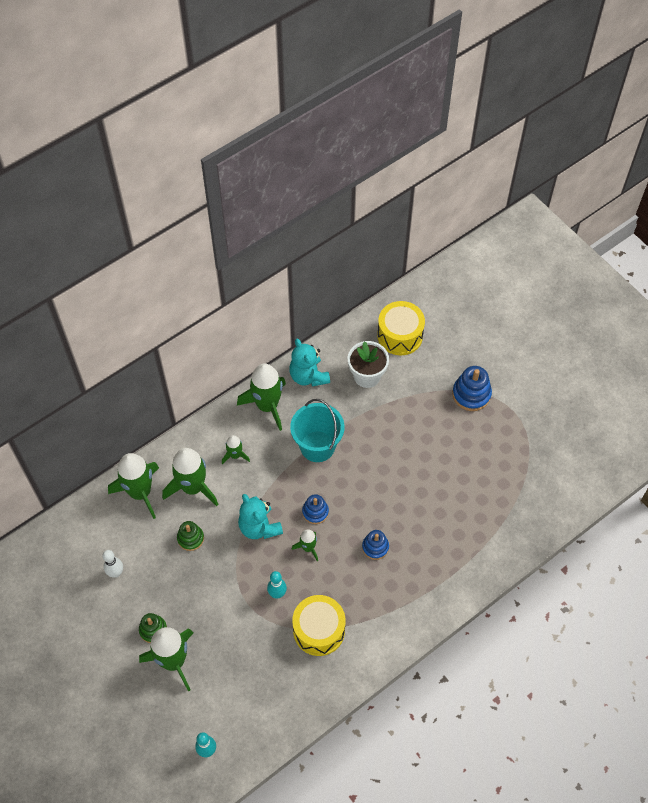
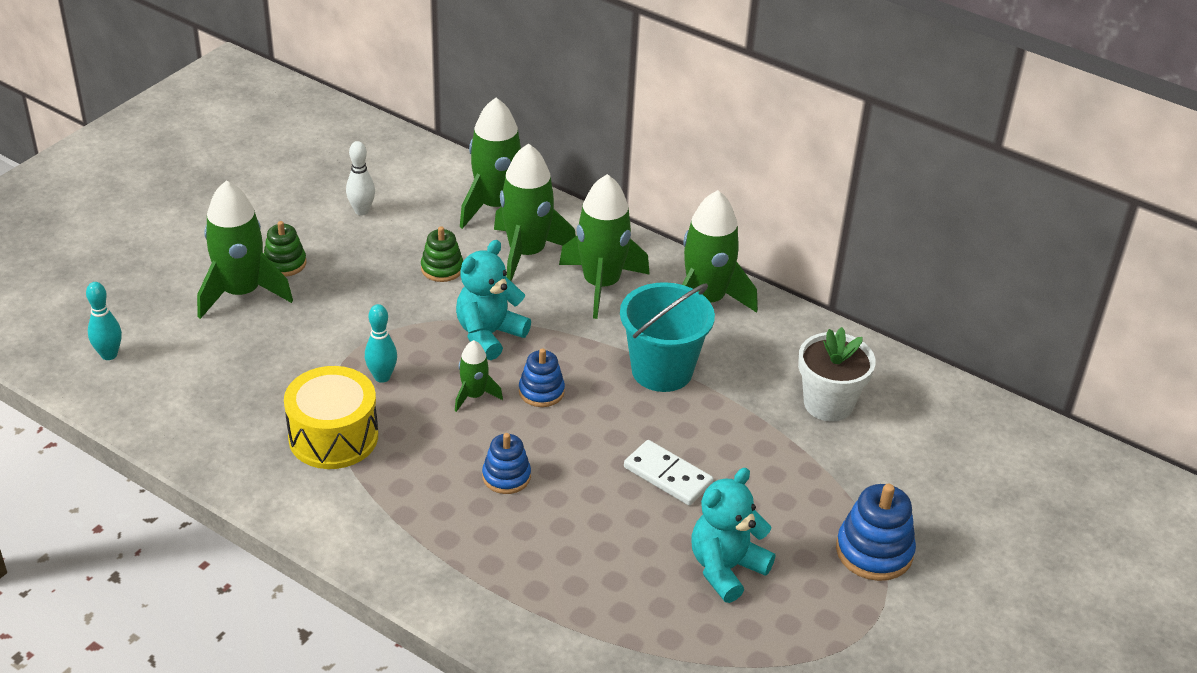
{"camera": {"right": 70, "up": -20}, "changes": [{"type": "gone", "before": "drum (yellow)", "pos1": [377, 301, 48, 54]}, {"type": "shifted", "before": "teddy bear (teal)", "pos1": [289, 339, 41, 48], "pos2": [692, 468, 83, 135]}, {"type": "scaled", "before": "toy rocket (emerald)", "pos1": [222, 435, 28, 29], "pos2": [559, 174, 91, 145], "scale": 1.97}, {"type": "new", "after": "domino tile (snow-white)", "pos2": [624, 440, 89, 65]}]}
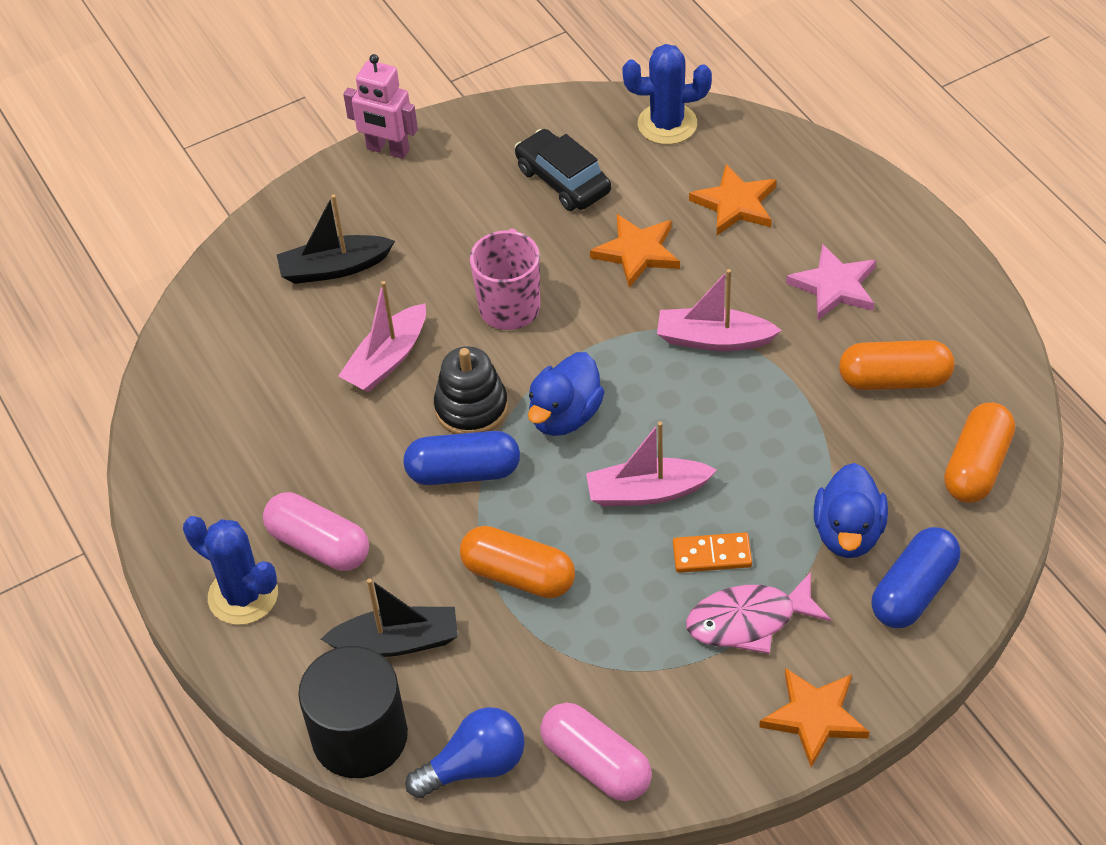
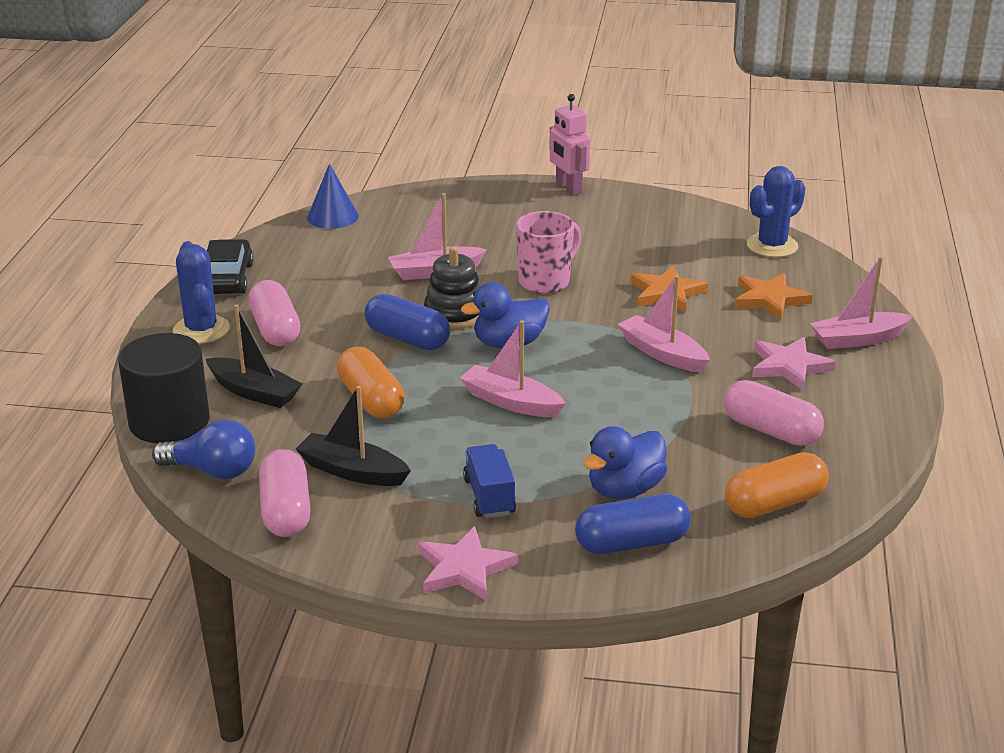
{"camera": {"right": 35, "up": -20}, "changes": [{"type": "rotated", "before": "prickly plant (cobalt)", "pos1": [622, 44, 90, 101], "pos2": [747, 166, 58, 91], "turn": -75}, {"type": "shifted", "before": "toy car (ebony)", "pos1": [515, 129, 96, 82], "pos2": [207, 239, 47, 55]}, {"type": "shifted", "before": "toy boat (ebony)", "pos1": [277, 194, 118, 90], "pos2": [296, 386, 115, 100]}, {"type": "repainted", "before": "pill shape (orange)", "after": "pill shape (rosy)", "pos1": [839, 340, 115, 50], "pos2": [724, 380, 100, 66]}, {"type": "gone", "before": "domino tile (orange)", "pos1": [673, 532, 79, 41]}, {"type": "swapped", "before": "fish figure (rosy)", "after": "truck (cobalt)", "pos1": [686, 572, 145, 82], "pos2": [463, 444, 53, 74]}, {"type": "repainted", "before": "five-pointed star (orange)", "after": "five-pointed star (rosy)", "pos1": [759, 668, 110, 99], "pos2": [418, 526, 100, 75]}, {"type": "new", "after": "solid cone (cobalt)", "pos2": [307, 164, 52, 65]}, {"type": "new", "after": "toy boat (rosy)", "pos2": [810, 257, 103, 92]}]}
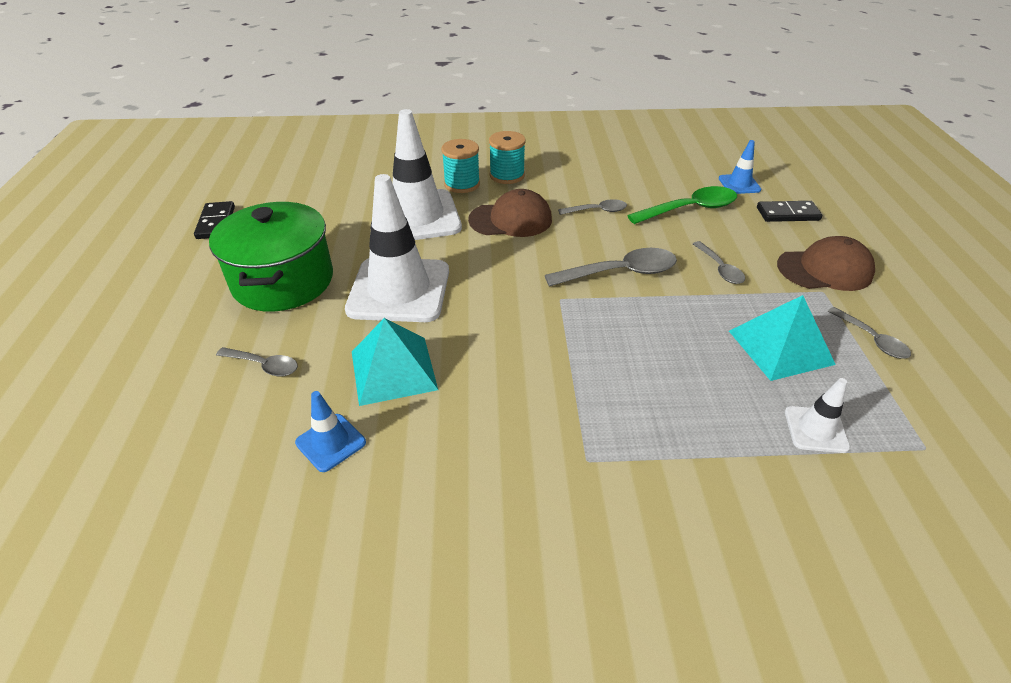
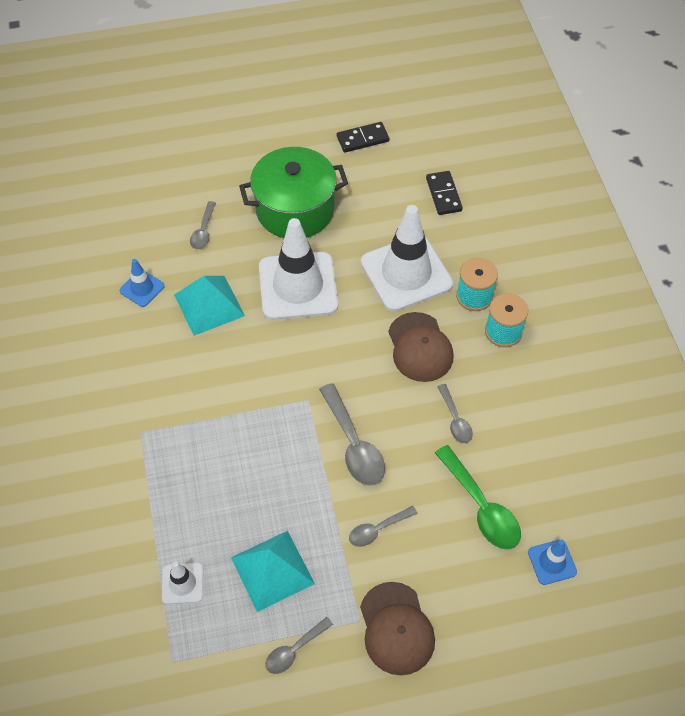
{"camera": {"right": 80, "up": 15}, "changes": [{"type": "shifted", "before": "domino tile (ebony)", "pos1": [757, 201, 65, 21], "pos2": [426, 171, 37, 44]}]}
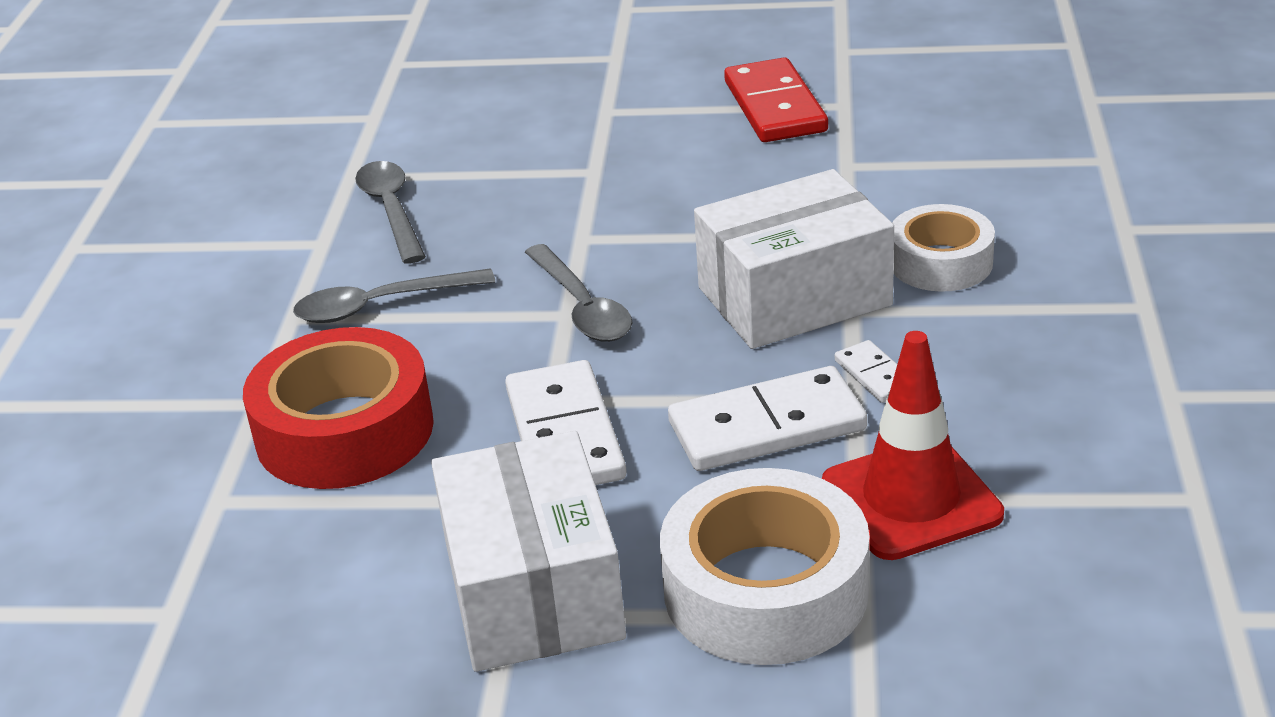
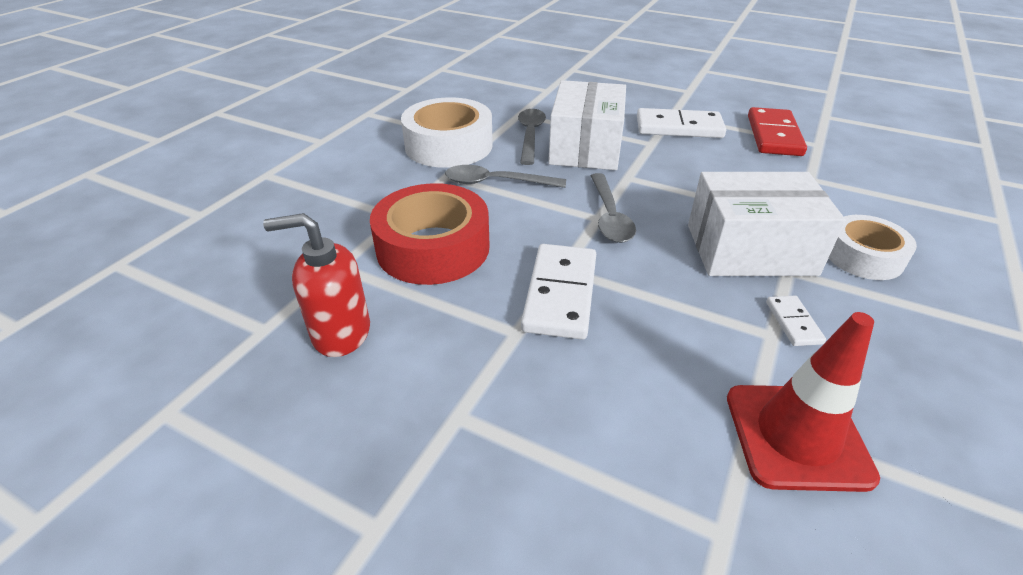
{"camera": {"right": 20, "up": 5}, "changes": [{"type": "shifted", "before": "domino tile (snow-white)", "pos1": [668, 366, 199, 105], "pos2": [637, 108, 89, 30]}, {"type": "shifted", "before": "parcel (snow-white)", "pos1": [431, 431, 195, 241], "pos2": [548, 80, 78, 90]}, {"type": "shifted", "before": "sticky tape (snow-white)", "pos1": [660, 468, 210, 197], "pos2": [401, 97, 92, 71]}, {"type": "new", "after": "pump bottle (red)", "pos2": [263, 213, 107, 144]}]}
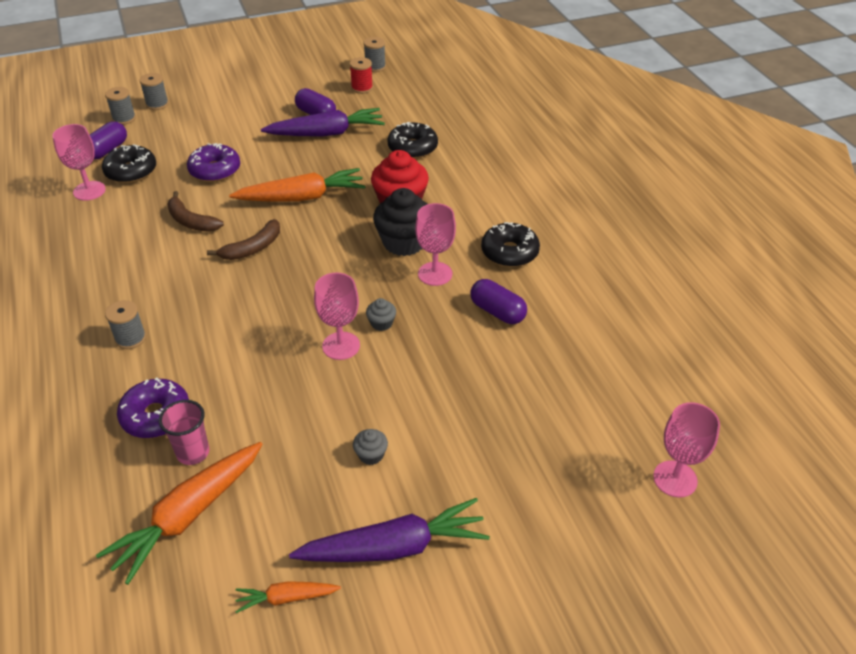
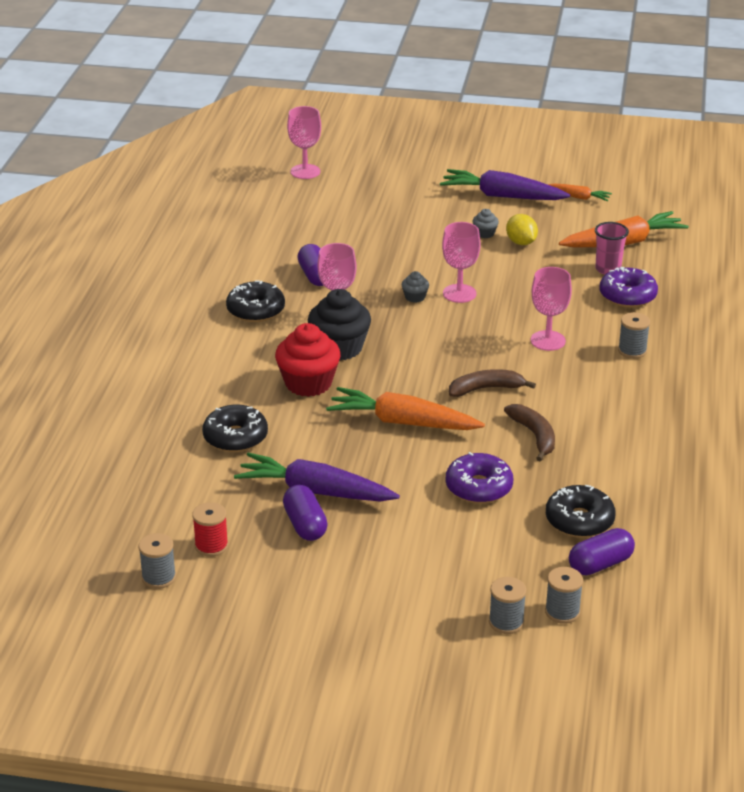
{"camera": {"right": -150, "up": -10}, "changes": [{"type": "shifted", "before": "wine glass (rosy)", "pos1": [52, 124, 54, 77], "pos2": [531, 267, 41, 84]}, {"type": "new", "after": "toy lemon (yellow)", "pos2": [506, 214, 32, 31]}]}
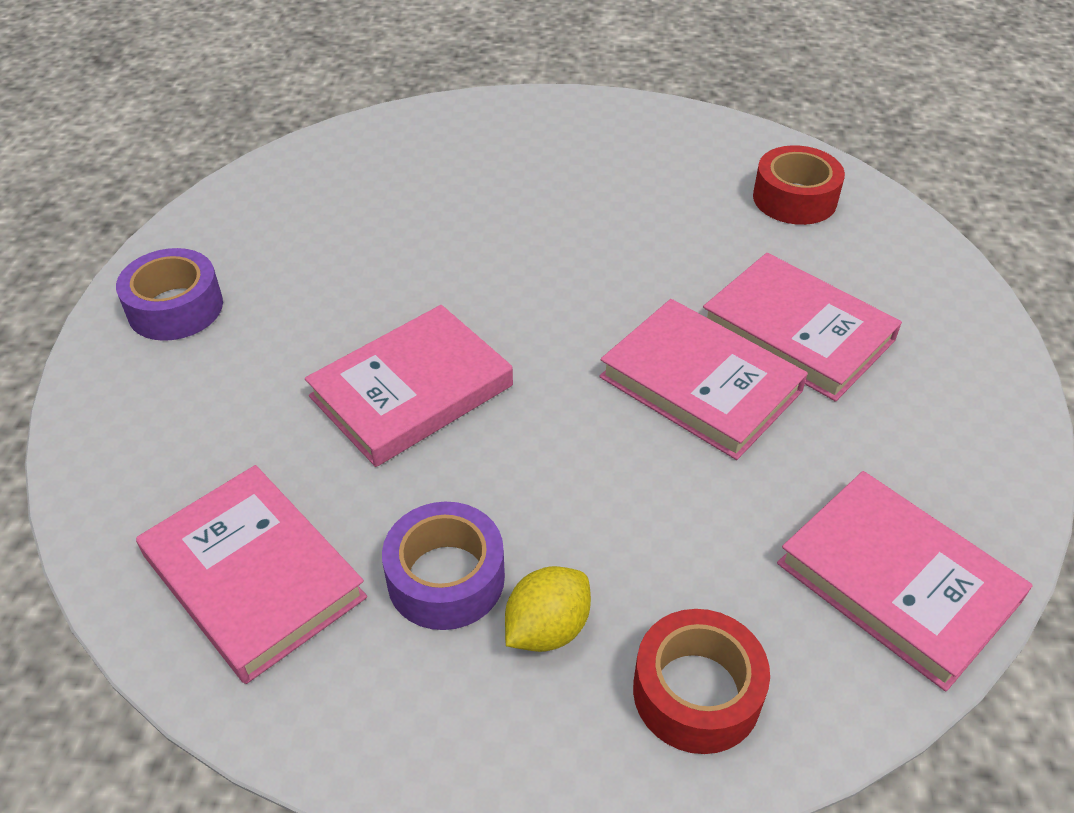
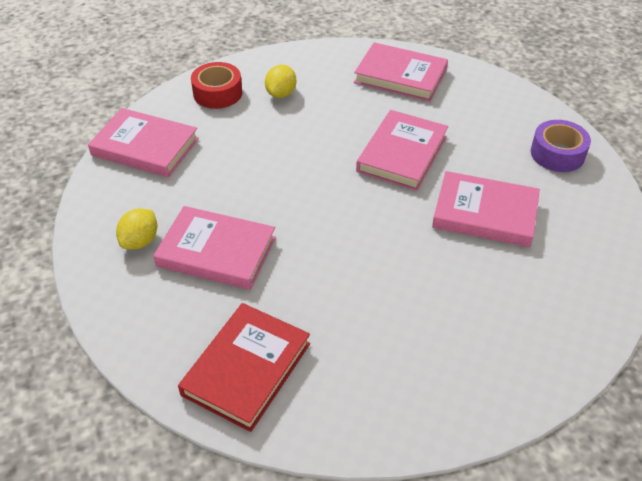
{"camera": {"right": 155, "up": 0}, "changes": [{"type": "swapped", "before": "sticky tape (red)", "after": "book (red)", "pos1": [753, 145, 92, 80], "pos2": [178, 303, 132, 129]}, {"type": "shifted", "before": "book (rosy)", "pos1": [599, 299, 209, 161], "pos2": [432, 171, 108, 76]}, {"type": "gone", "before": "sticky tape (violet)", "pos1": [382, 502, 123, 128]}, {"type": "new", "after": "toy lemon (yellow)", "pos2": [116, 208, 41, 42]}]}
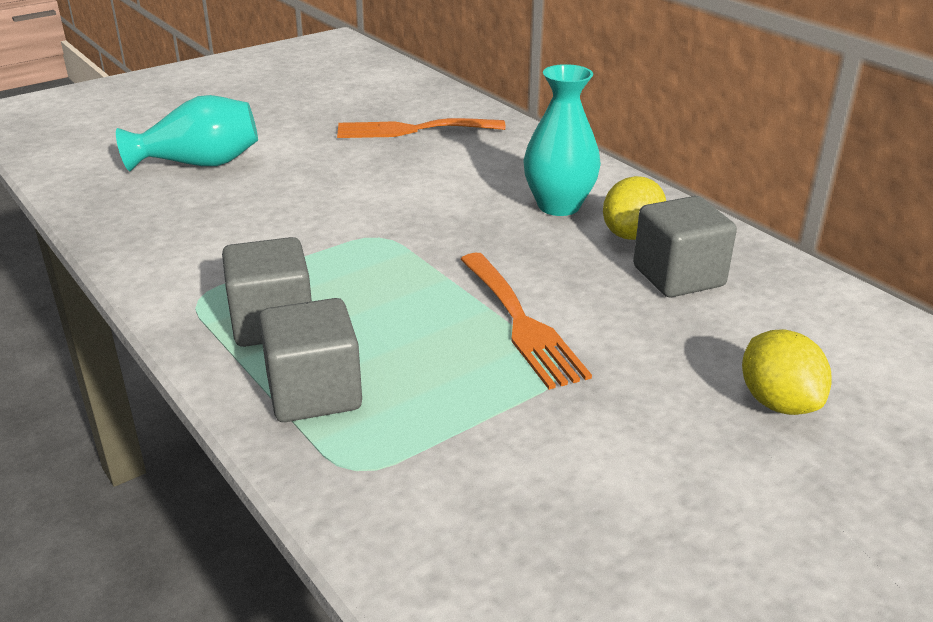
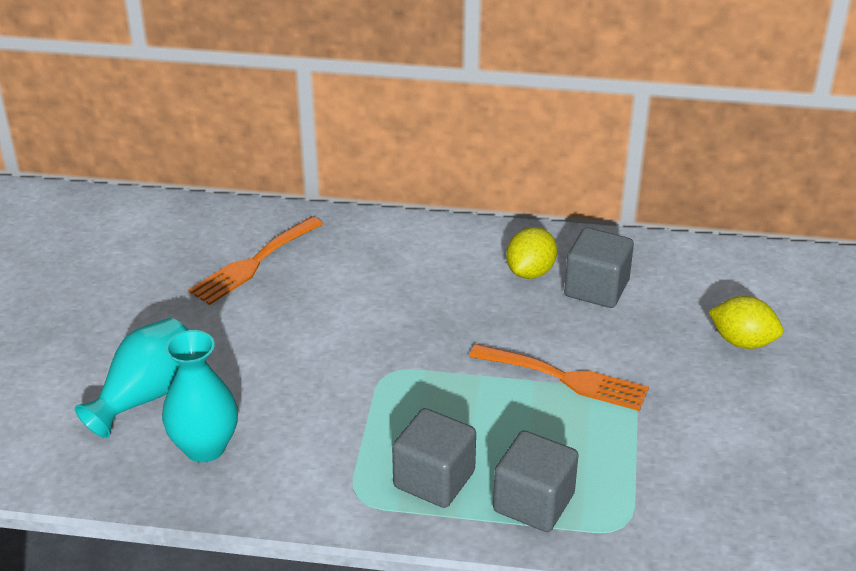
{"camera": {"right": -45, "up": 5}, "changes": [{"type": "shifted", "before": "tall vase (teal)", "pos1": [523, 64, 78, 152], "pos2": [162, 330, 76, 132]}, {"type": "rotated", "before": "toy lemon (yellow)", "pos1": [603, 176, 63, 64], "pos2": [506, 227, 51, 52], "turn": 45}]}
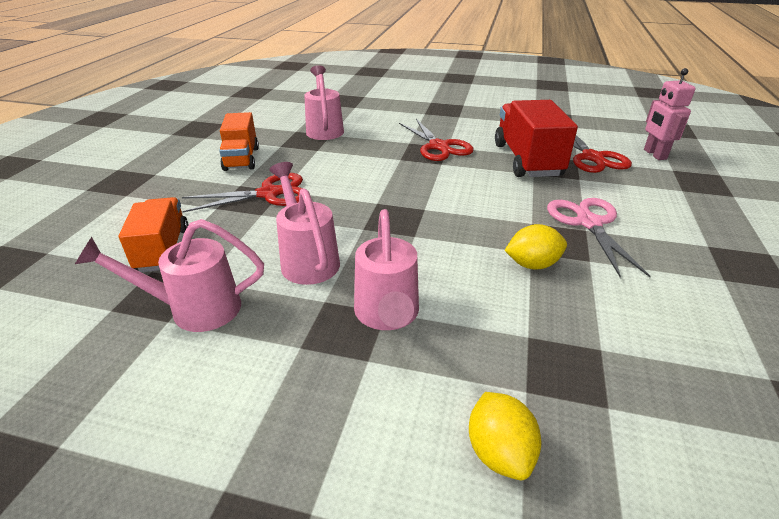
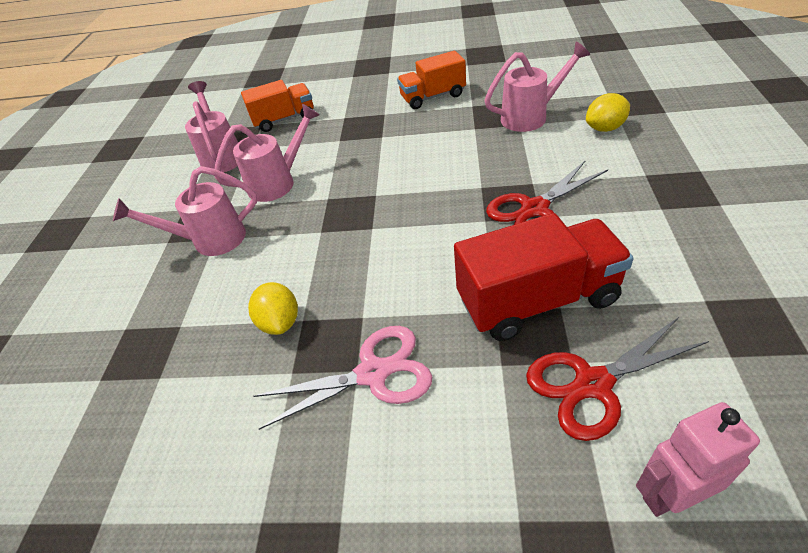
{"camera": {"right": 85, "up": 10}, "changes": [{"type": "gone", "before": "shears (red)", "pos1": [182, 173, 121, 40]}, {"type": "shifted", "before": "toy lemon (yellow)", "pos1": [469, 392, 72, 88], "pos2": [586, 93, 44, 39]}]}
